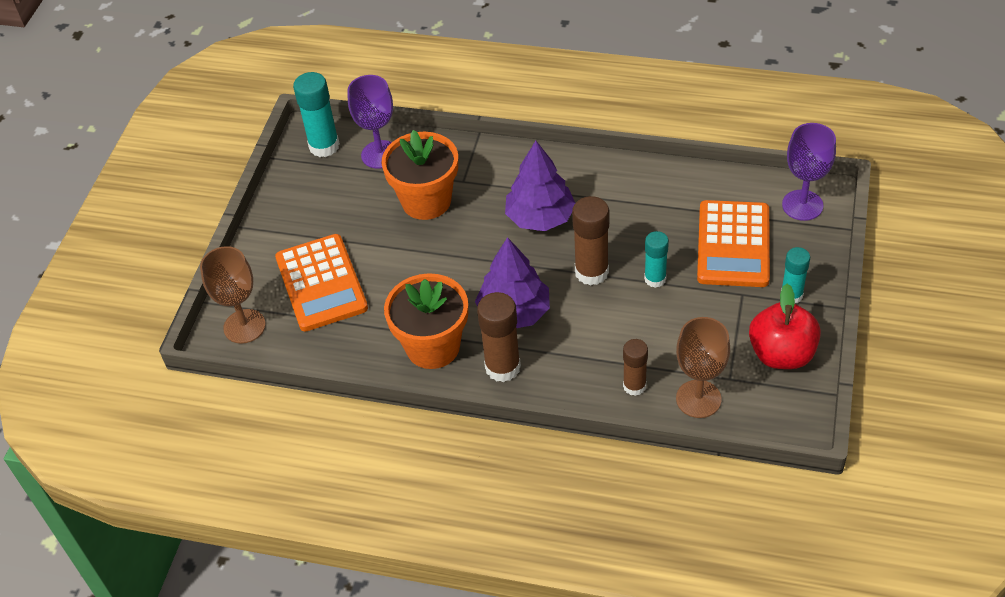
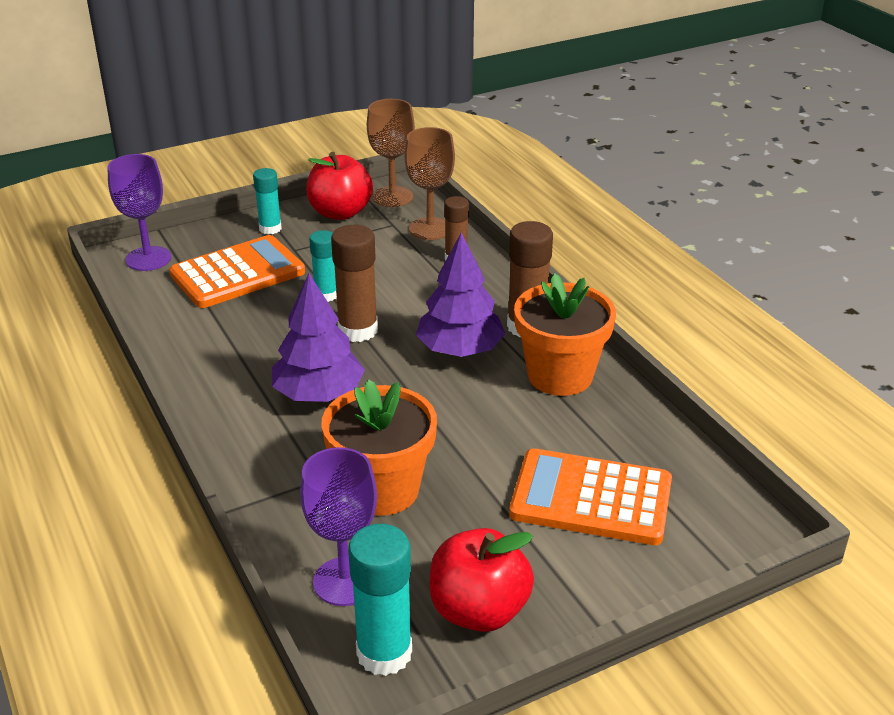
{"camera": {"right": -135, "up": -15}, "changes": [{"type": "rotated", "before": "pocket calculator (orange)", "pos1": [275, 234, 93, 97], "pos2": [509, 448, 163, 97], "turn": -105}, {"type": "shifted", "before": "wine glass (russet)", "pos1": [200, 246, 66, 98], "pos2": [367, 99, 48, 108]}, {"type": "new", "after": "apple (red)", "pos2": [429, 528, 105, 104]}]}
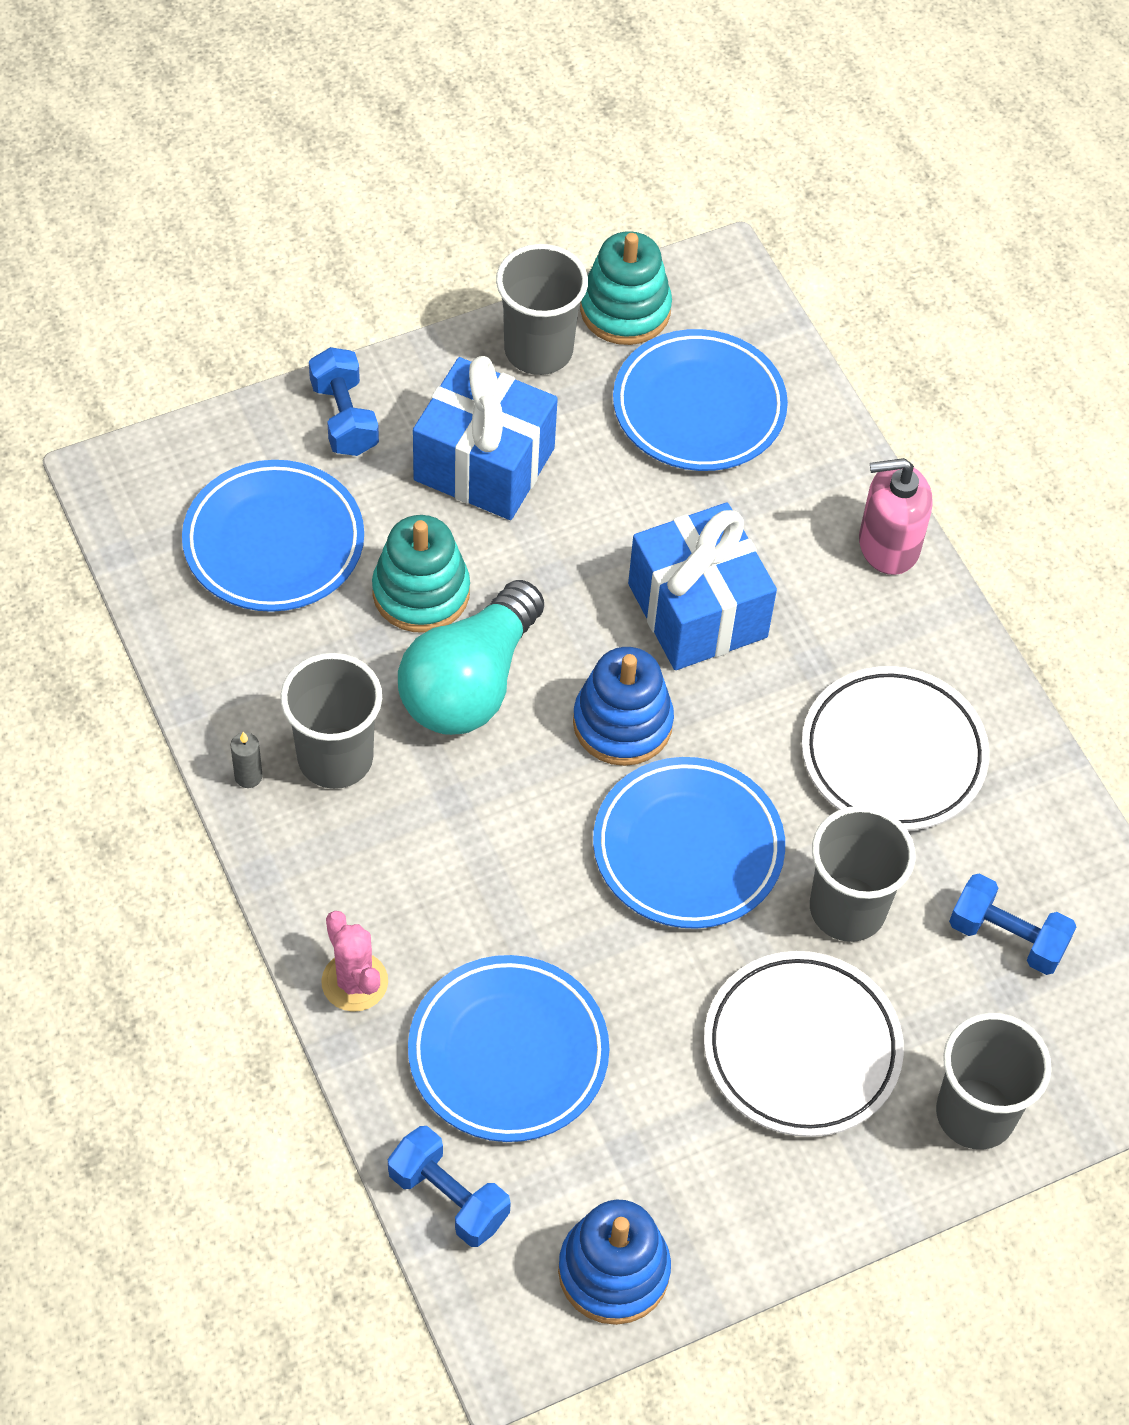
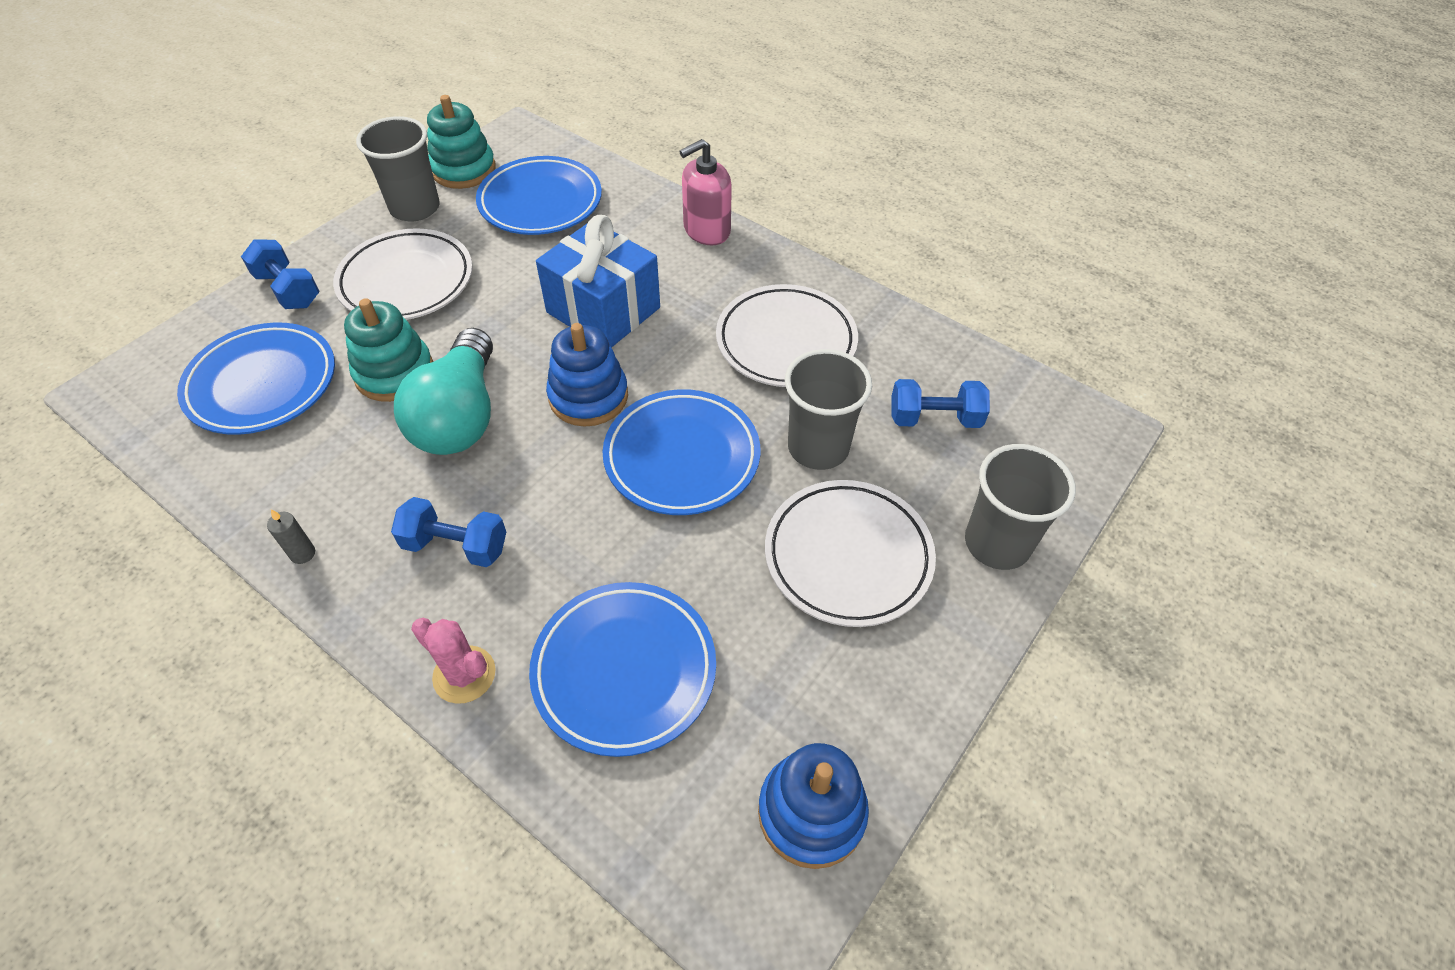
{"camera": {"right": -25, "up": -5}, "changes": [{"type": "swapped", "before": "present (cobalt)", "after": "plate (snow-white)", "pos1": [413, 356, 145, 164], "pos2": [333, 228, 140, 92]}, {"type": "gone", "before": "cup (ash-grey)", "pos1": [280, 653, 102, 136]}, {"type": "shifted", "before": "hand weight (cobalt)", "pos1": [388, 1126, 123, 121], "pos2": [391, 497, 115, 70]}]}
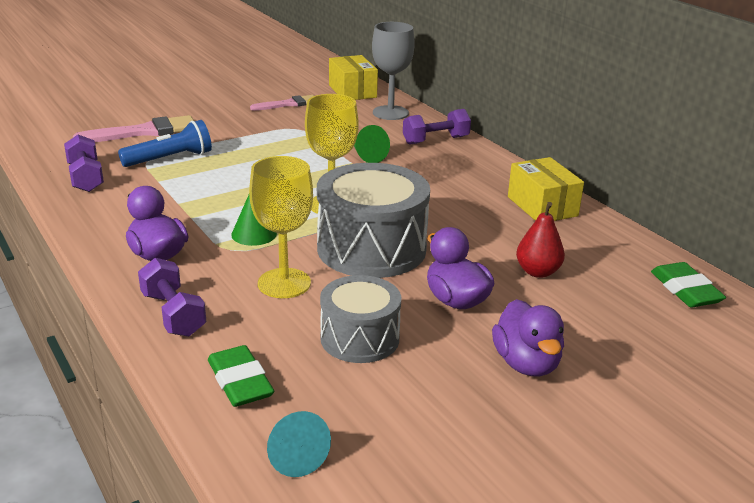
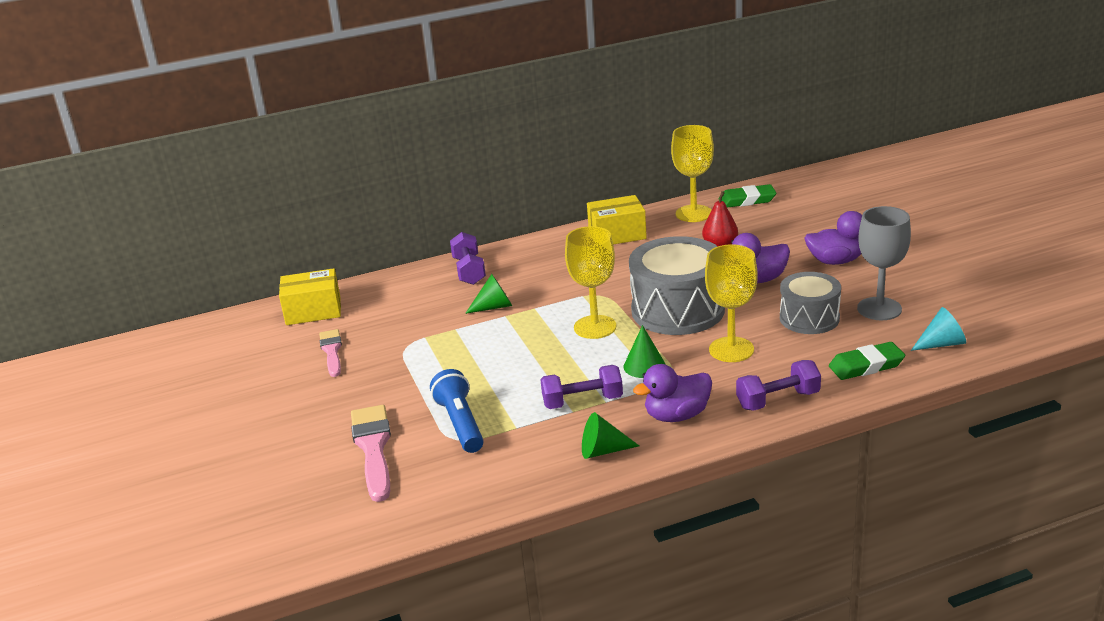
{"camera": {"right": -75, "up": 0}, "changes": [{"type": "shifted", "before": "wine glass (ash-grey)", "pos1": [372, 22, 43, 98], "pos2": [857, 206, 54, 114]}, {"type": "shifted", "before": "hand weight (violet)", "pos1": [64, 135, 40, 57], "pos2": [540, 365, 83, 44]}, {"type": "new", "after": "wine glass (yellow)", "pos2": [671, 125, 43, 97]}, {"type": "new", "after": "solid cone (emerald)", "pos2": [582, 412, 57, 47]}]}
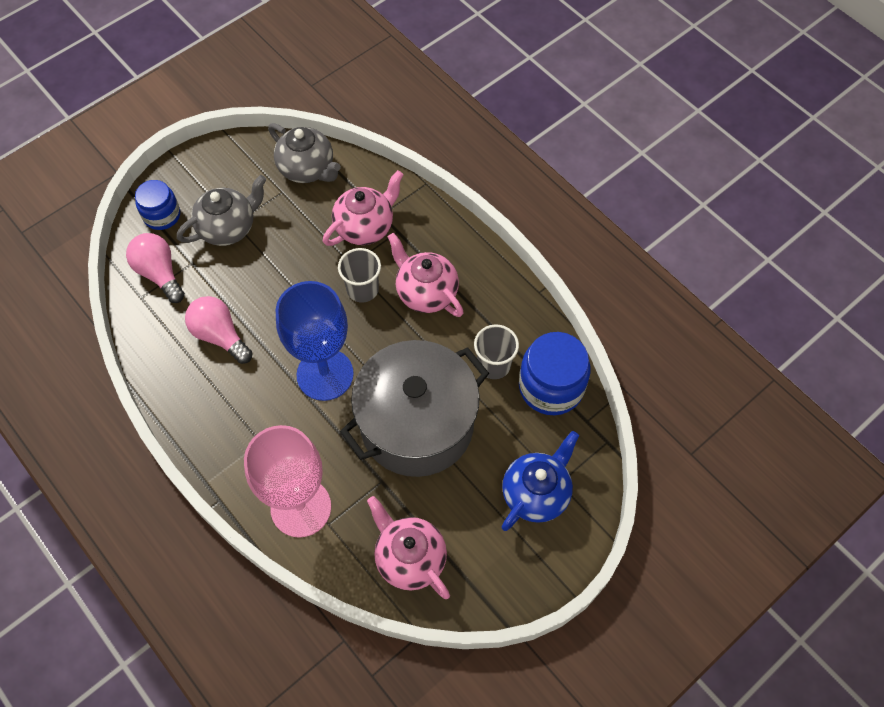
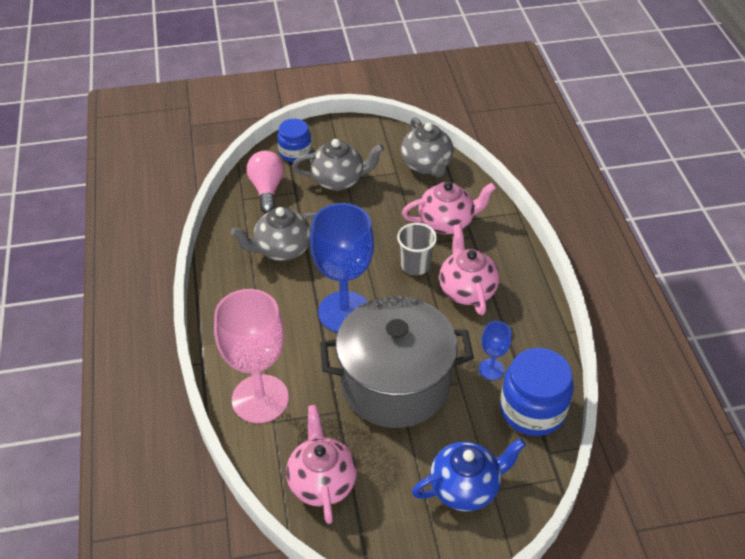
{"camera": {"right": 30, "up": -15}, "changes": [{"type": "swapped", "before": "lightbulb (rosy)", "after": "china teapot (ash-grey)", "pos1": [185, 296, 68, 68], "pos2": [231, 207, 85, 54]}, {"type": "swapped", "before": "cup (ash-grey)", "after": "wine glass (cobalt)", "pos1": [474, 324, 45, 55], "pos2": [479, 321, 33, 59]}]}
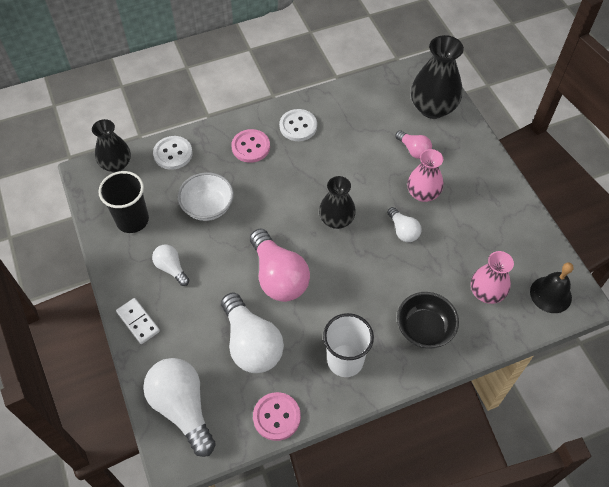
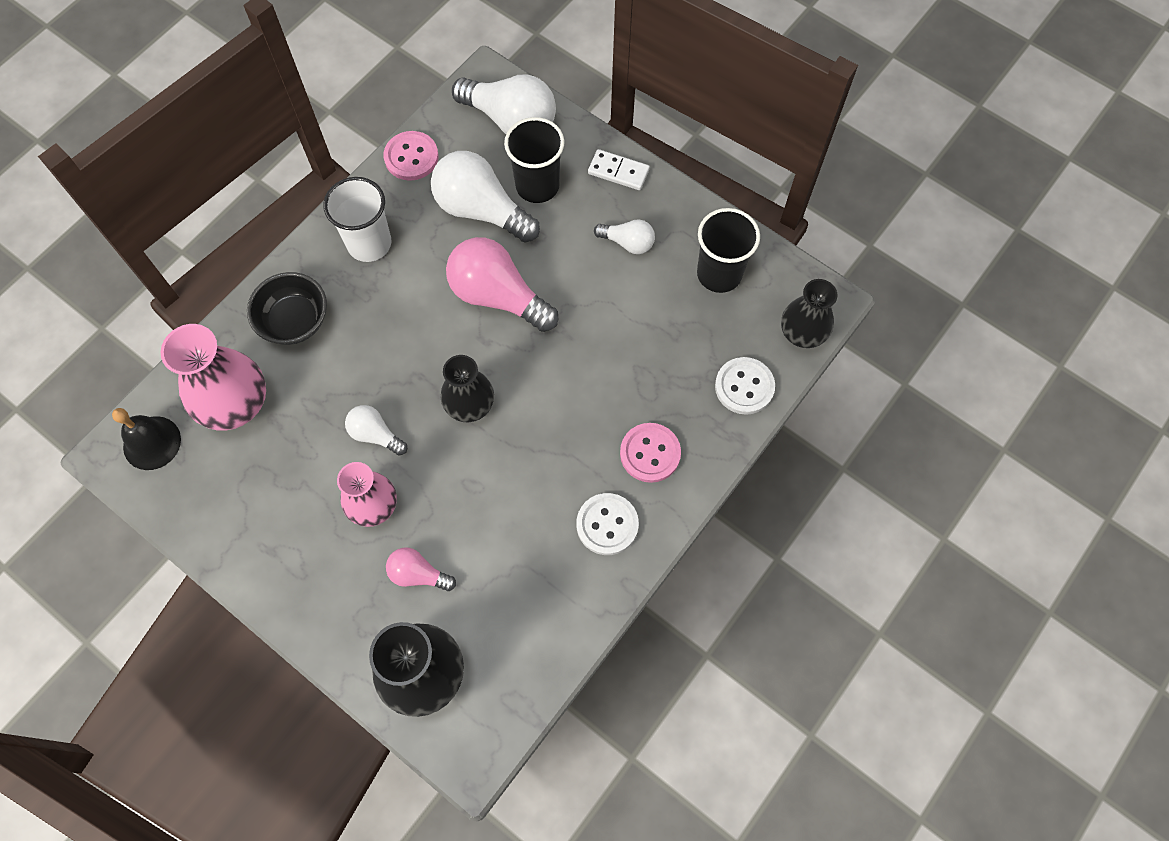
{"camera": {"right": 150, "up": 10}, "changes": [{"type": "gone", "before": "deep dish (snow-white)", "pos1": [178, 172, 56, 49]}, {"type": "scaled", "before": "tall vase (rosy)", "pos1": [471, 251, 43, 53], "pos2": [161, 324, 105, 107], "scale": 1.53}, {"type": "new", "after": "cup (ebony)", "pos2": [504, 117, 60, 86]}]}
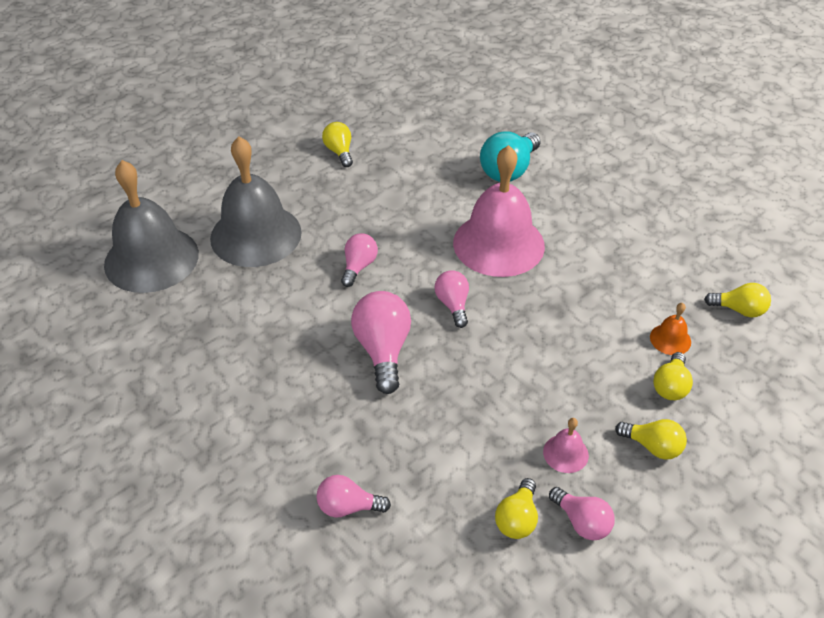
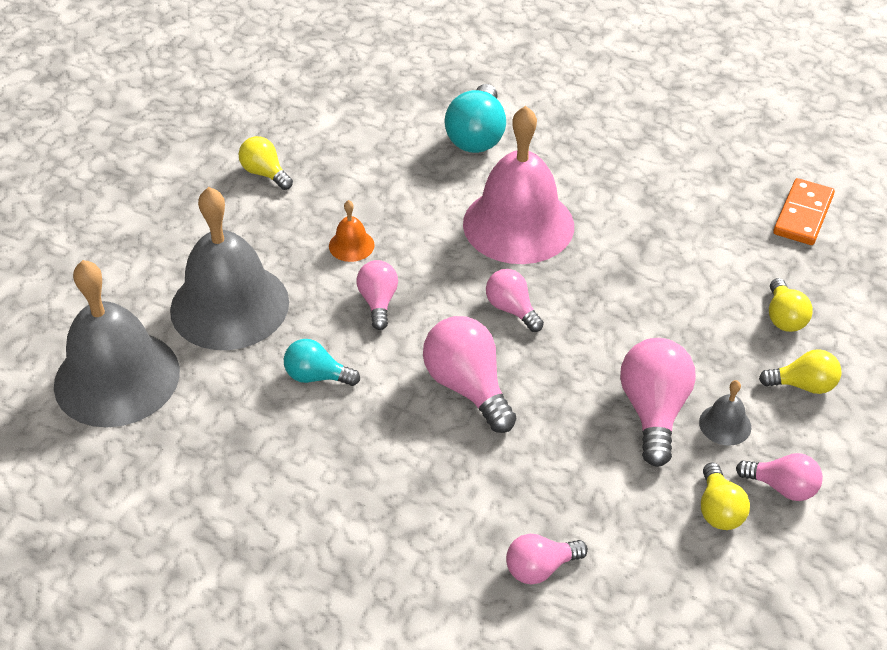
{"camera": {"right": -25, "up": 0}, "changes": [{"type": "swapped", "before": "lightbulb (yellow)", "after": "domino tile (orange)", "pos1": [704, 283, 67, 34], "pos2": [773, 178, 62, 67]}, {"type": "shifted", "before": "bell (orange)", "pos1": [650, 303, 41, 52], "pos2": [329, 200, 46, 62]}, {"type": "repainted", "before": "bell (rosy)", "after": "bell (ash-grey)", "pos1": [543, 418, 46, 55], "pos2": [699, 380, 52, 66]}, {"type": "new", "after": "lightbulb (rosy)", "pos2": [620, 338, 76, 129]}, {"type": "new", "after": "lightbulb (teal)", "pos2": [284, 339, 76, 47]}]}
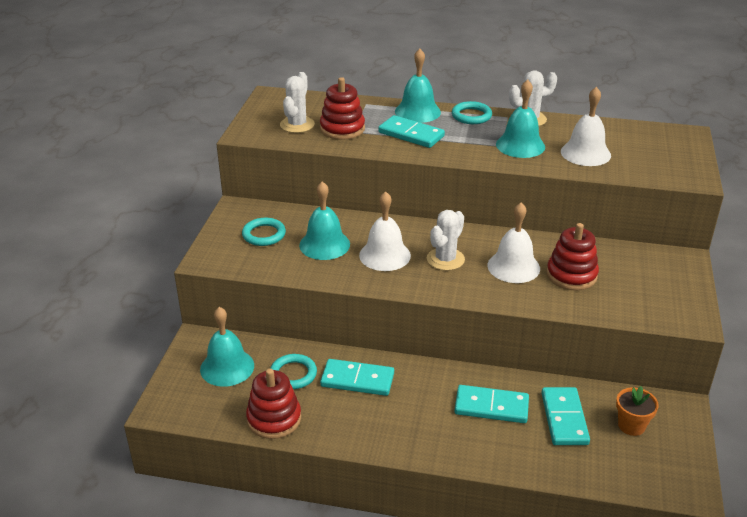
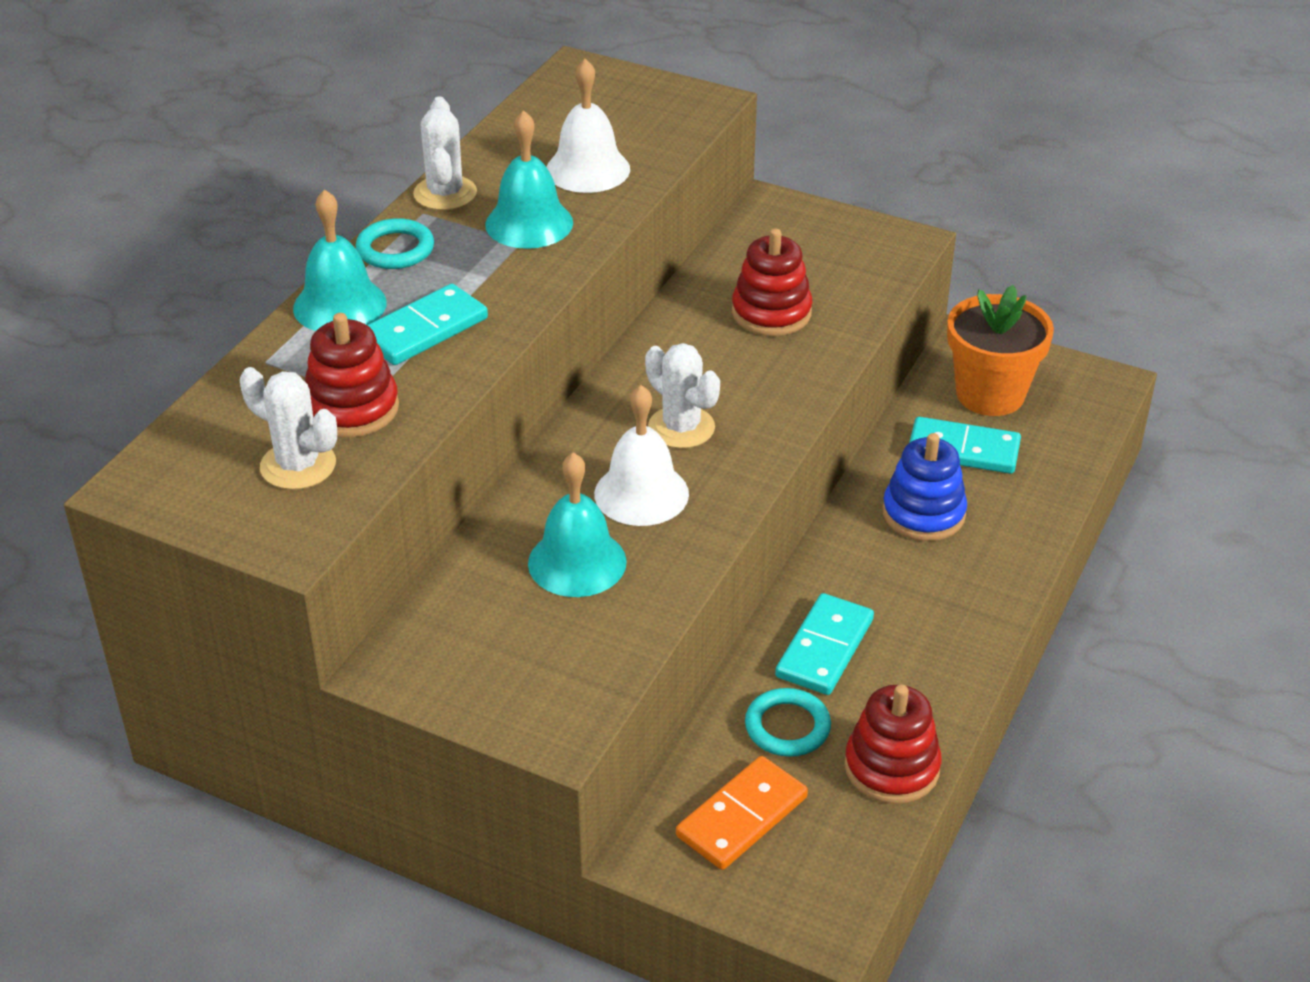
{"camera": {"right": -75, "up": 5}, "changes": [{"type": "gone", "before": "bell (snow-white)", "pos1": [487, 202, 53, 81]}, {"type": "gone", "before": "hoop (teal)", "pos1": [242, 218, 44, 28]}, {"type": "swapped", "before": "bell (teal)", "after": "domino tile (orange)", "pos1": [200, 307, 54, 80], "pos2": [676, 756, 132, 114]}, {"type": "swapped", "before": "domino tile (teal)", "after": "stacking rings (cobalt)", "pos1": [455, 385, 74, 38], "pos2": [882, 433, 85, 108]}, {"type": "scaled", "before": "potted plant (orange)", "pos1": [616, 386, 43, 50], "pos2": [947, 285, 107, 131], "scale": 1.82}]}
